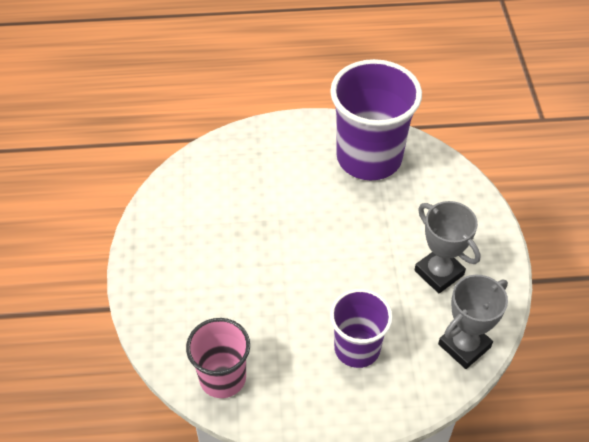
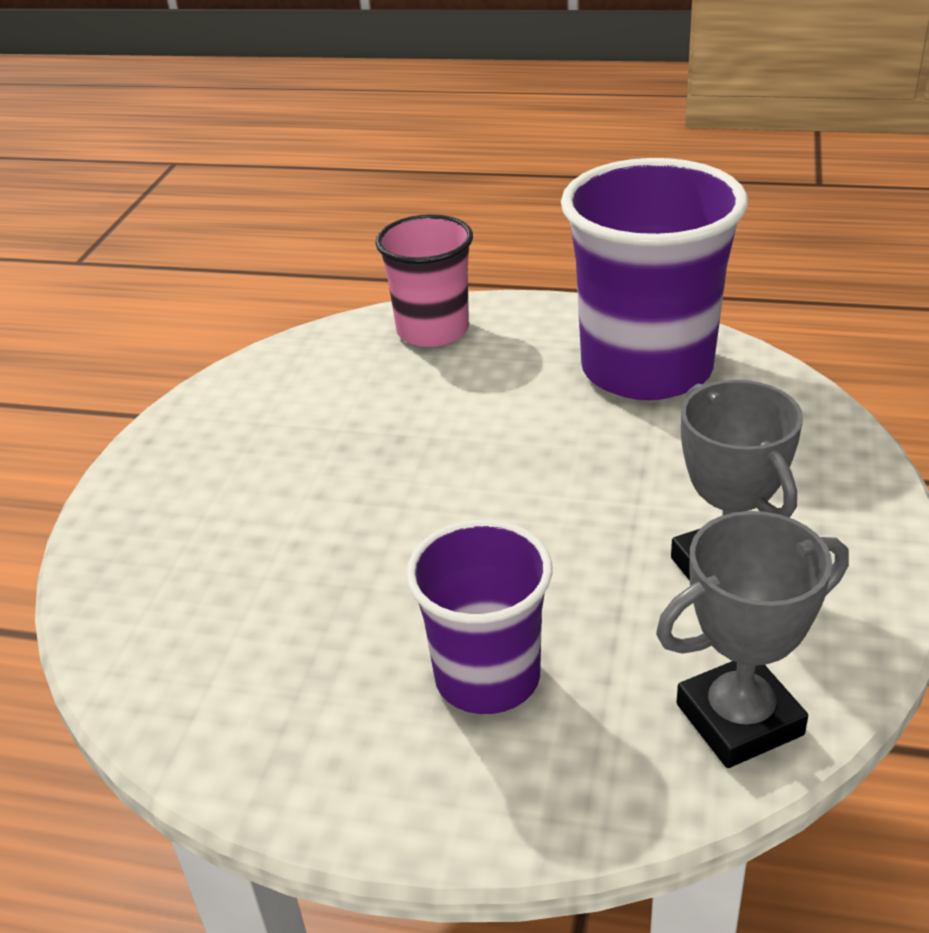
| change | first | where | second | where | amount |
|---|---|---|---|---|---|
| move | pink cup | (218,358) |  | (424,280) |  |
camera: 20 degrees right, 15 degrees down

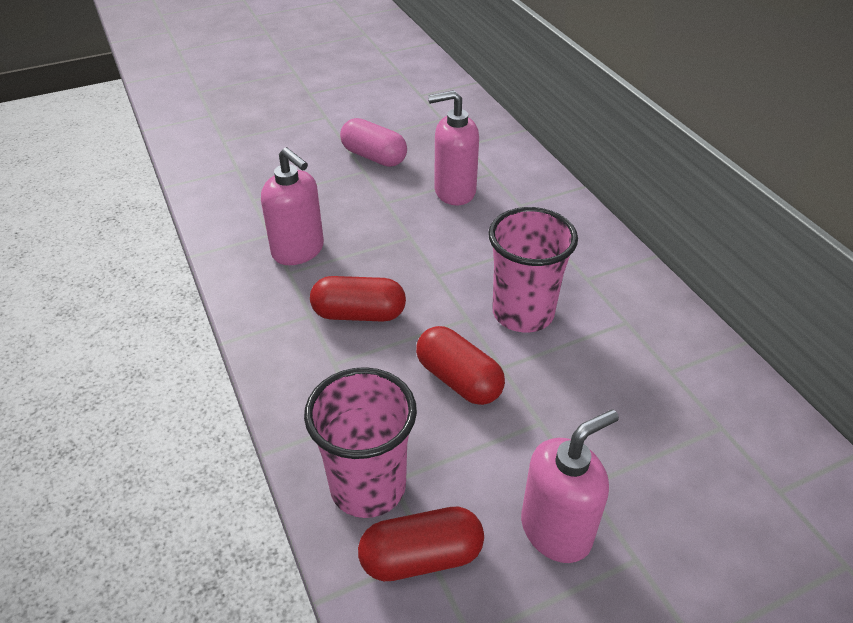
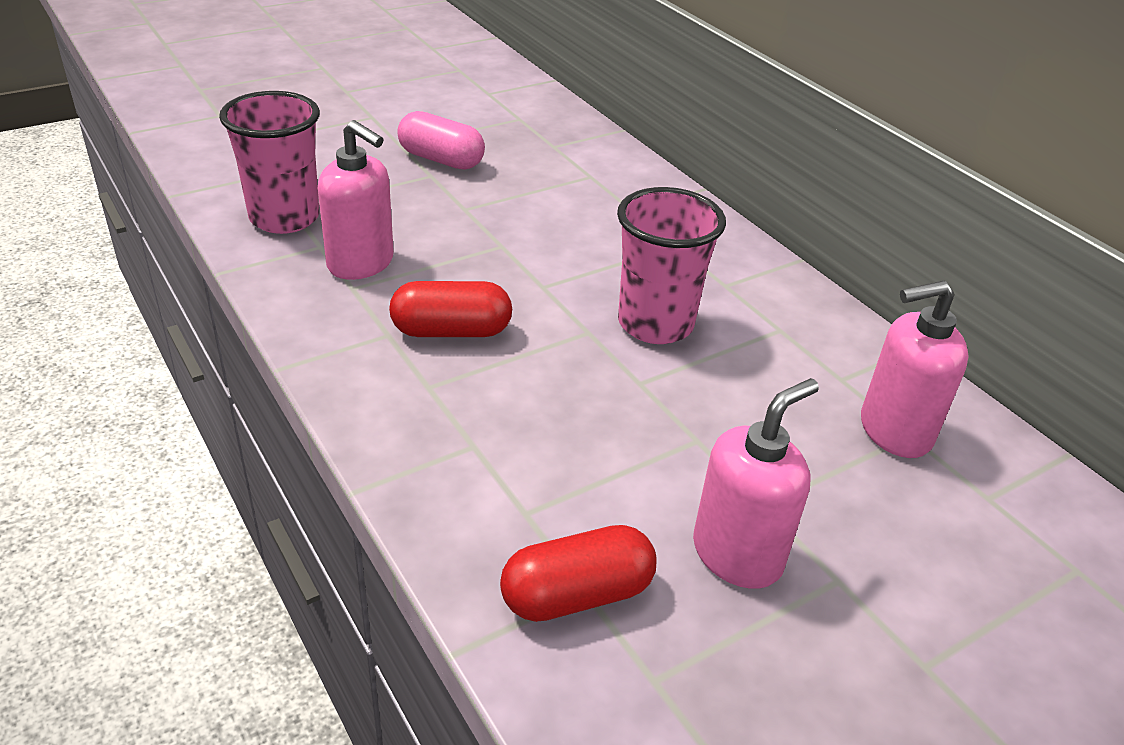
| change | first | where | second | where | amount |
|---|---|---|---|---|---|
| move | pink cup | (360,442) |  | (269,162) |  |
| delete | red capsule | (460,365) |  |  |  |
| move | pink soap dispenser | (453,147) |  | (915,369) |  |
camera: 10 degrees left, 5 degrees down

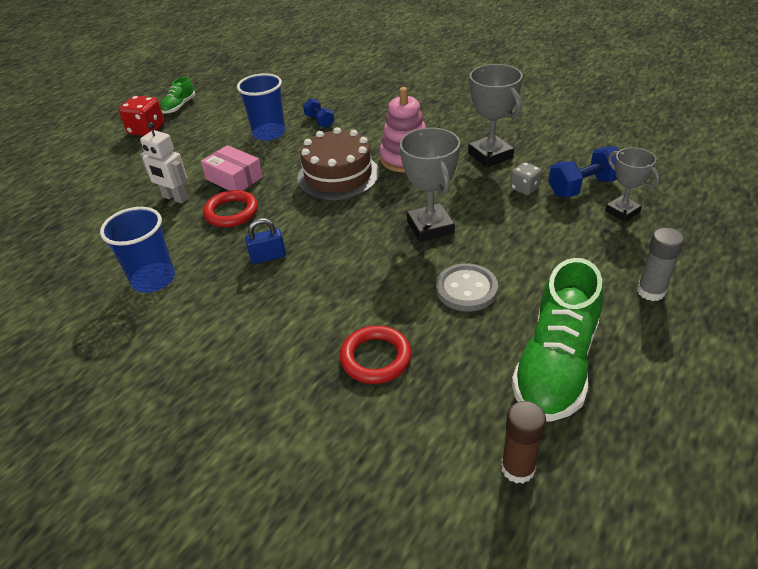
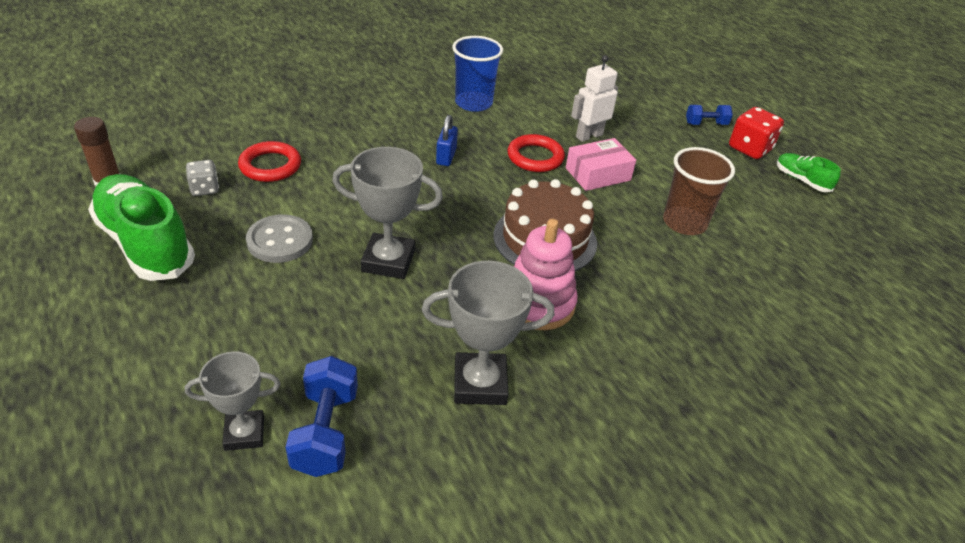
| change | first | where | second | where | amount |
|---|---|---|---|---|---|
| recolor | blue cup | (261,107) | brown cup | (699,191) |  |
| move | blue dumbbell | (318,113) |  | (709,115) |  |
| move | grey dice | (526,178) |  | (202,178) |  |
| delete | grey glue stick | (660,264) |  |  |  |
camera: 110 degrees right, 0 degrees up

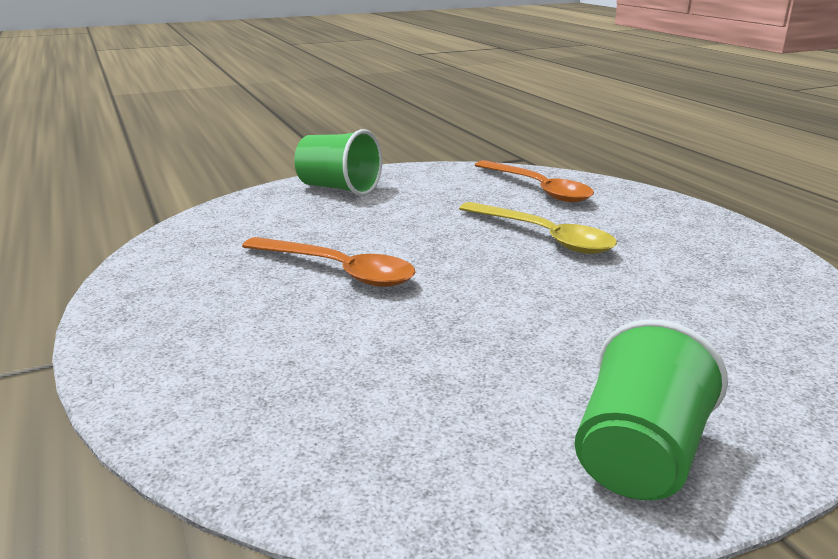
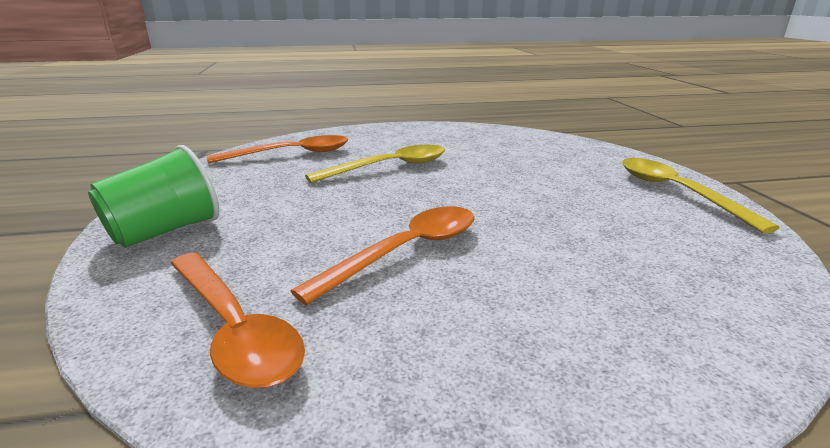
| change | first | where | second | where | amount |
|---|---|---|---|---|---|
| replace | green cup | (651,409) | yellow spoon | (701,196) |  |
| insert |  |  | orange spoon | (237,320) |  |
camera: 75 degrees left, 0 degrees up

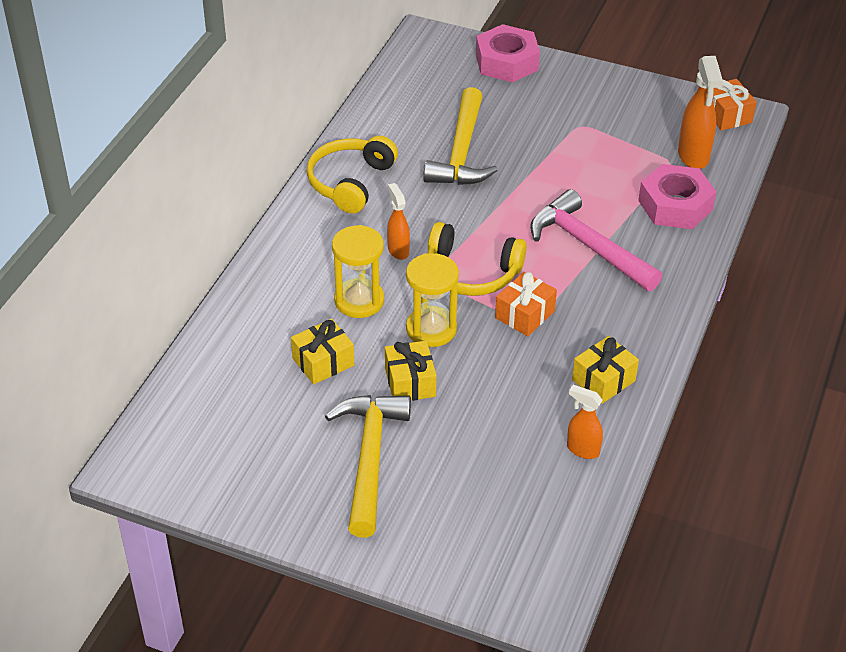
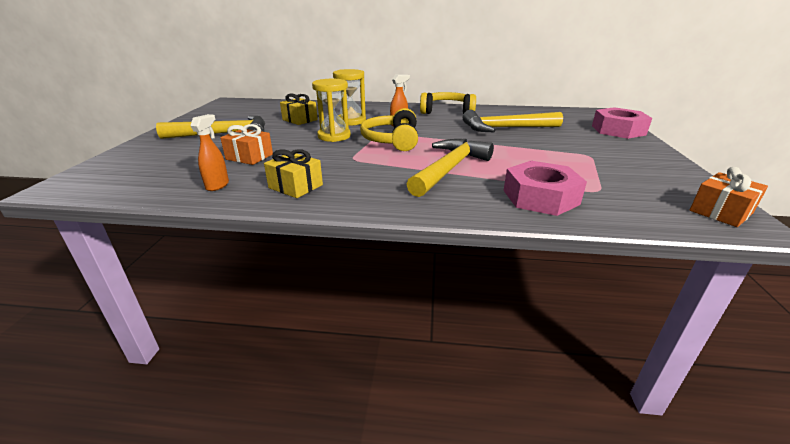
| change | first | where | second | where | amount |
|---|---|---|---|---|---|
| delete | yellow gift | (411,371) |  |  |  |
| move | orange gift | (526,304) |  | (246,144) |  |
| recolor | pink hammer | (596,240) | yellow hammer | (450,168) |  |
| delete | orange spray bottle | (700,112) |  |  |  |
camera: 75 degrees right, 15 degrees down

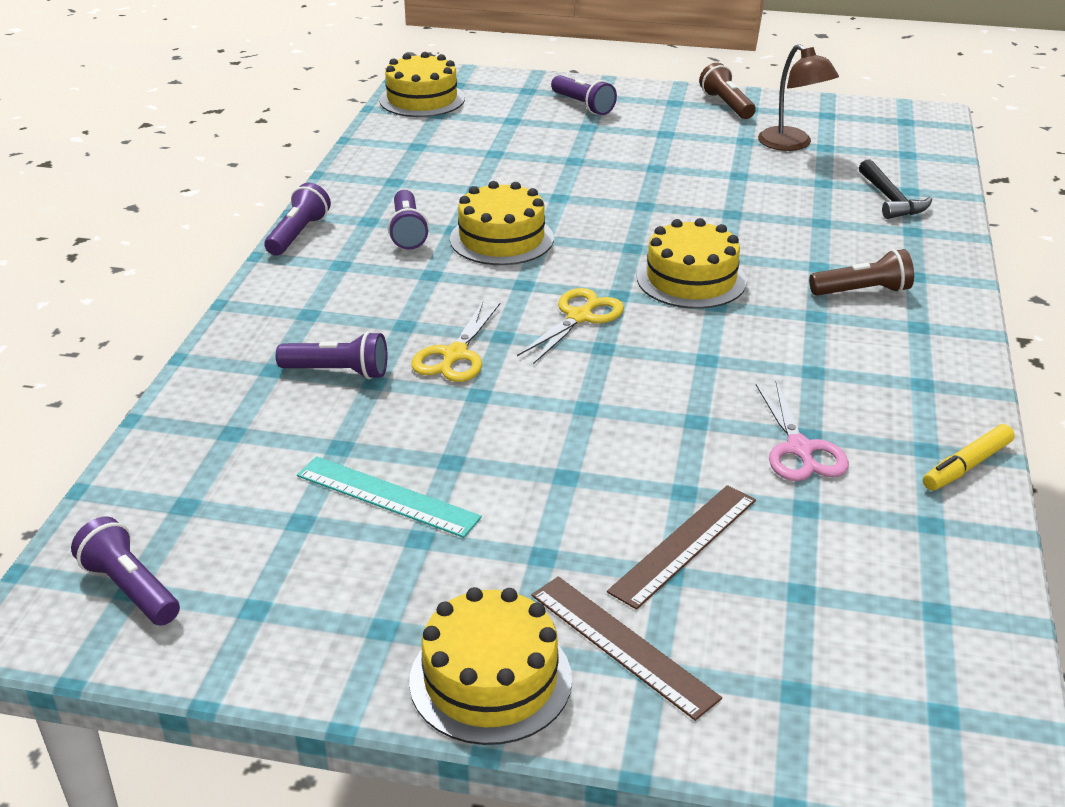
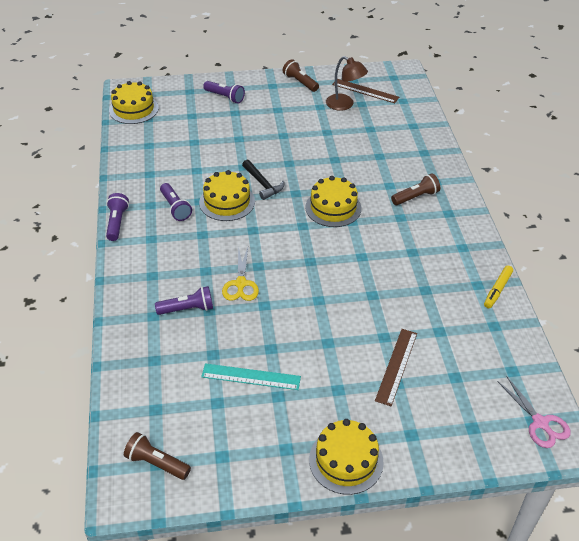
| change | first | where | second | where | amount |
|---|---|---|---|---|---|
| recolor | purple flashlight | (125,571) | brown flashlight | (157,456) |  |
| delete | yellow scissors | (570,326) |  |  |  |
| move | brown ruler | (626,649) |  | (365,91) |  |
| move | pink scissors | (802,431) |  | (534,412) |  |
| move | black hammer | (895,189) |  | (263,180) |  |
camera: 20 degrees left, 10 degrees up

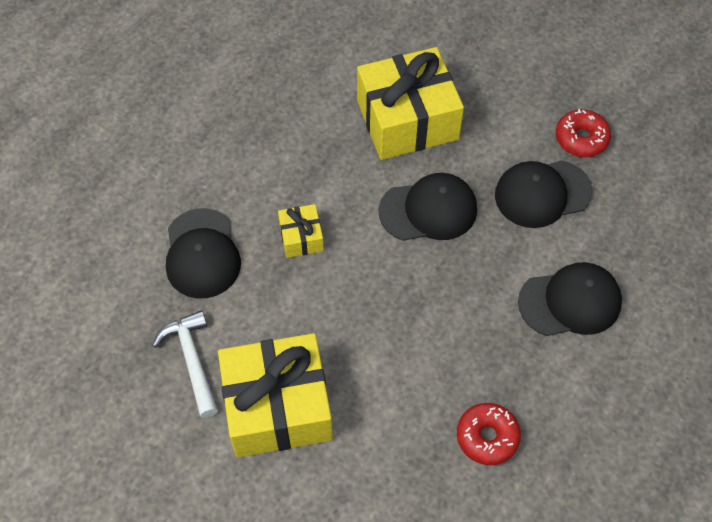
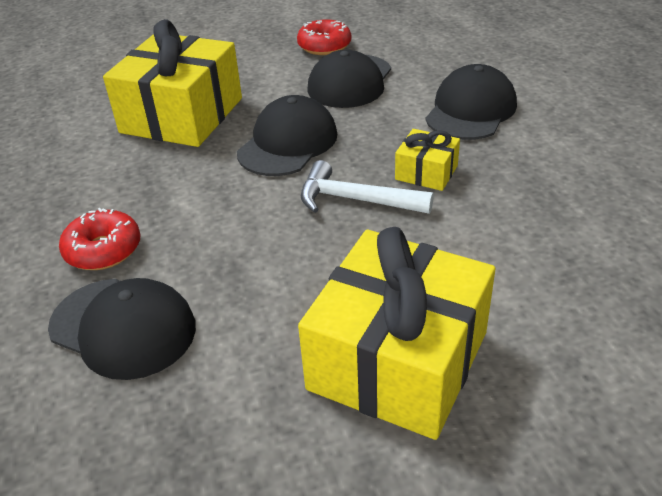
| change | first | where | second | where | amount |
|---|---|---|---|---|---|
| move | white hammer | (185,364) |  | (367,187) |  |
| move | yellow gift | (301,231) |  | (427,160) |  |
| move | red donut | (489,434) |  | (99,239) |  |
camera: 50 degrees left, 20 degrees down

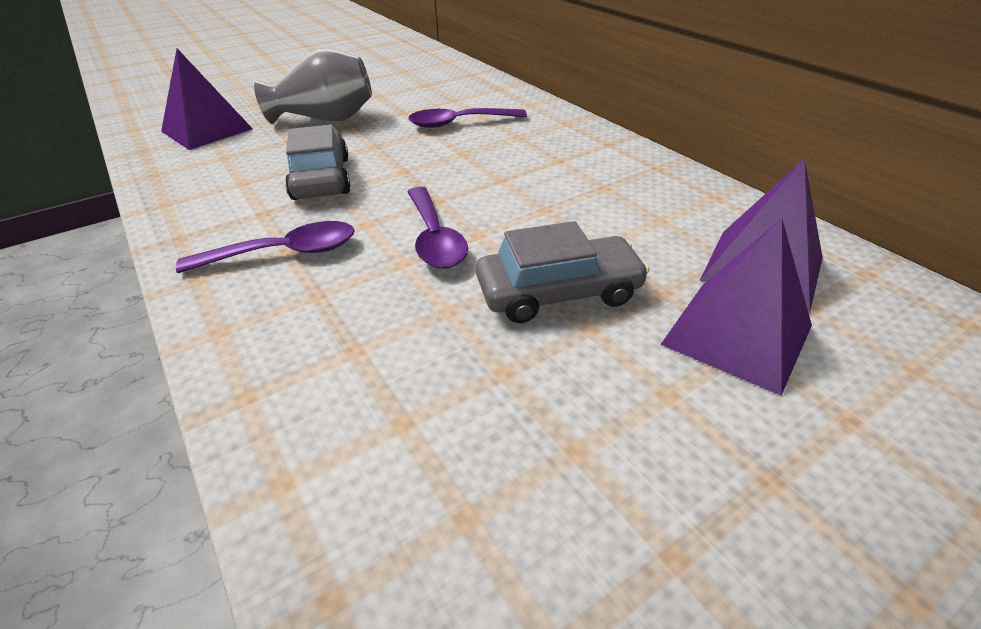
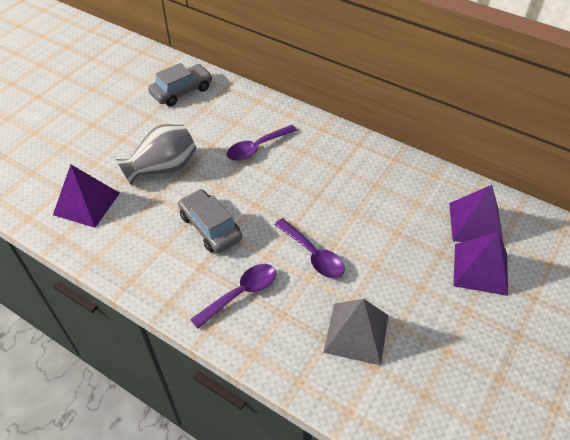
| change | first | where | second | where | amount |
|---|---|---|---|---|---|
| move | grey car | (563,272) |  | (180,84) |  |
| insert |  |  | grey pyramid | (356,332) |  |
camera: 25 degrees left, 10 degrees up

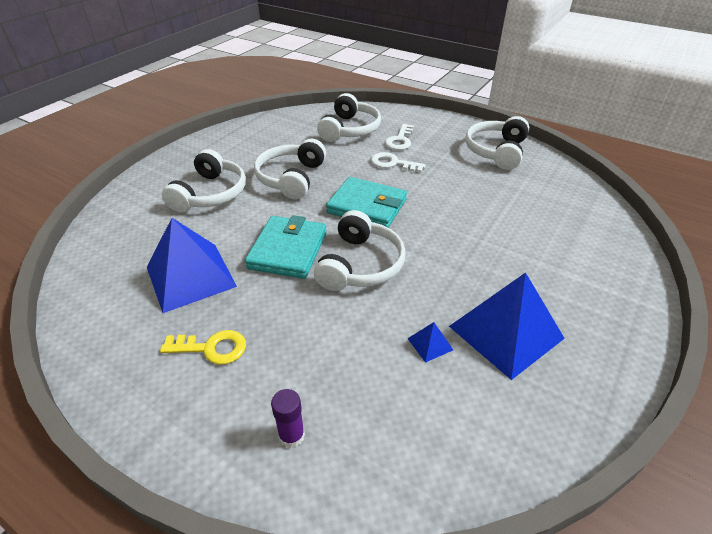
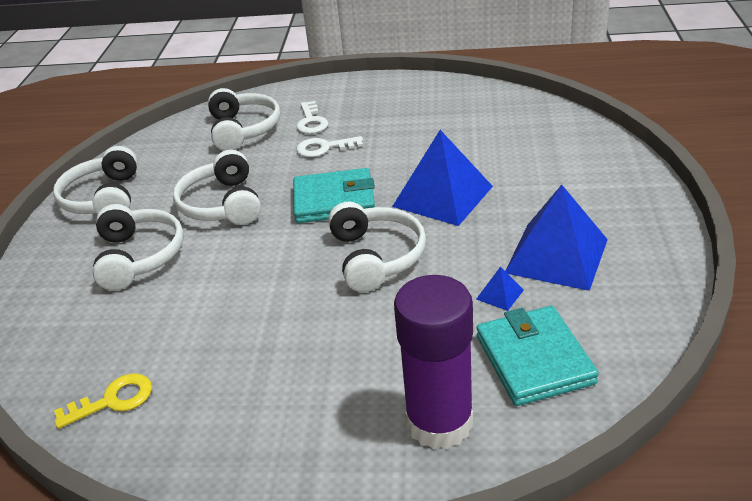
| change | first | where | second | where | amount |
|---|---|---|---|---|---|
| move | blue pyramid | (192,265) |  | (442,178) |  |
| move | yellow key | (203,347) |  | (103,401) |  |
| move | turquoise wallet | (286,247) |  | (538,356) |  |
| resize | purple glue stick | (288,418) |  | (433,362) | x2.42 |
| move | white headphones | (497,143) |  | (95,180) |  |
camera: 25 degrees left, 5 degrees down

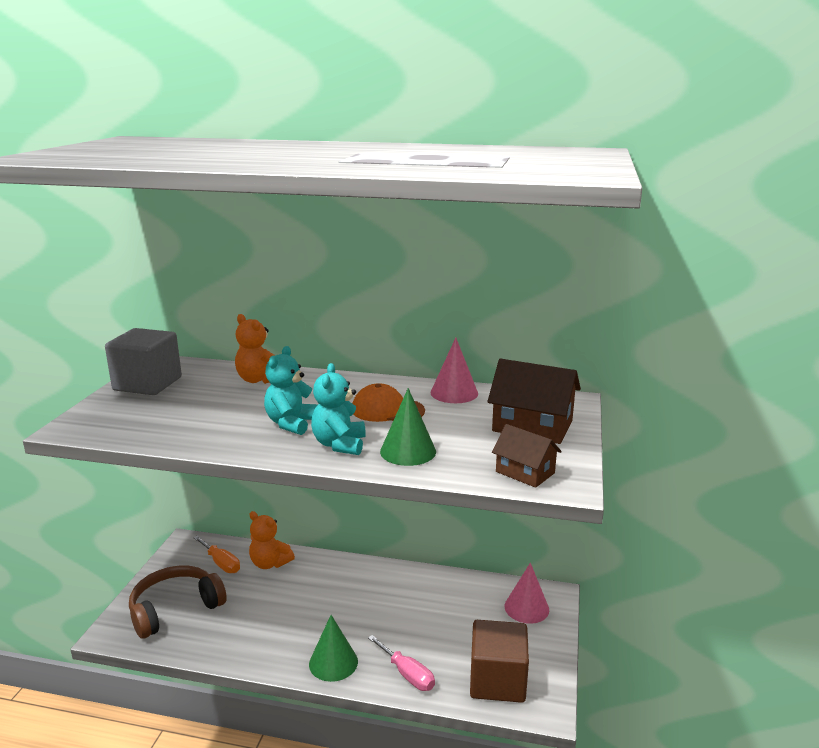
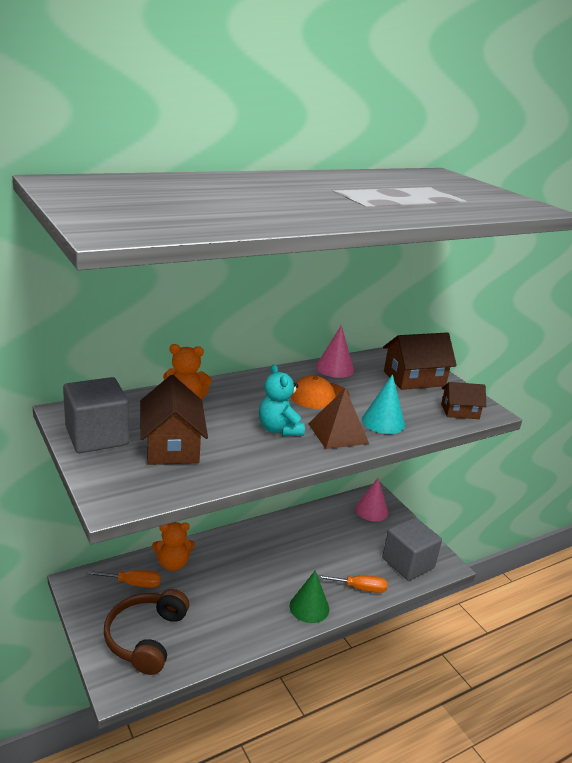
| change | first | where | second | where | amount |
|---|---|---|---|---|---|
| replace | turquoise teddy bear | (338,409) | brown pyramid | (338,418) |  |
| recolor | pink screwdriver | (401,663) | orange screwdriver | (352,584) |  |
| recolor | green cone | (408,427) | turquoise cone | (383,404) |  |
| recolor | brown cube | (499,661) | grey cube | (412,549) |  |
| insert |  |  | brown house | (174,420) |  |
camera: 45 degrees left, 5 degrees up

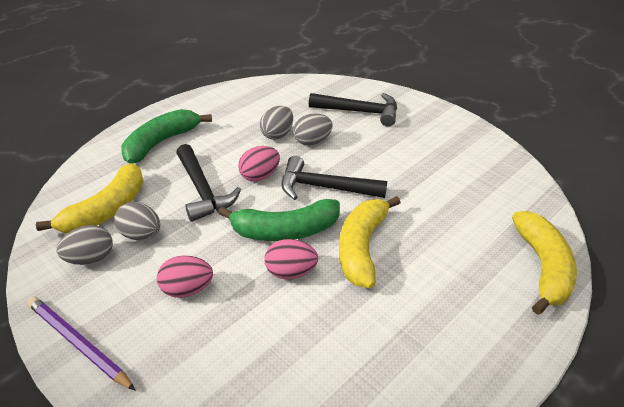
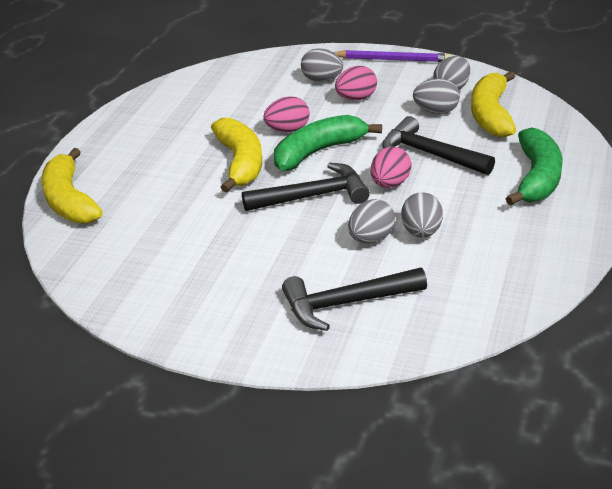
| change | first | where | second | where | amount |
|---|---|---|---|---|---|
| insert |  |  | grey egg | (322,65) |  |
camera: 155 degrees right, 5 degrees down

